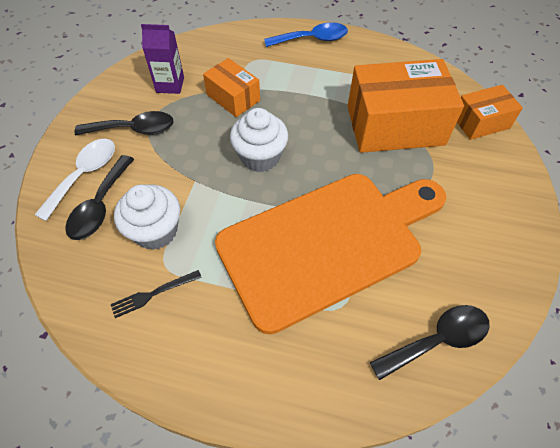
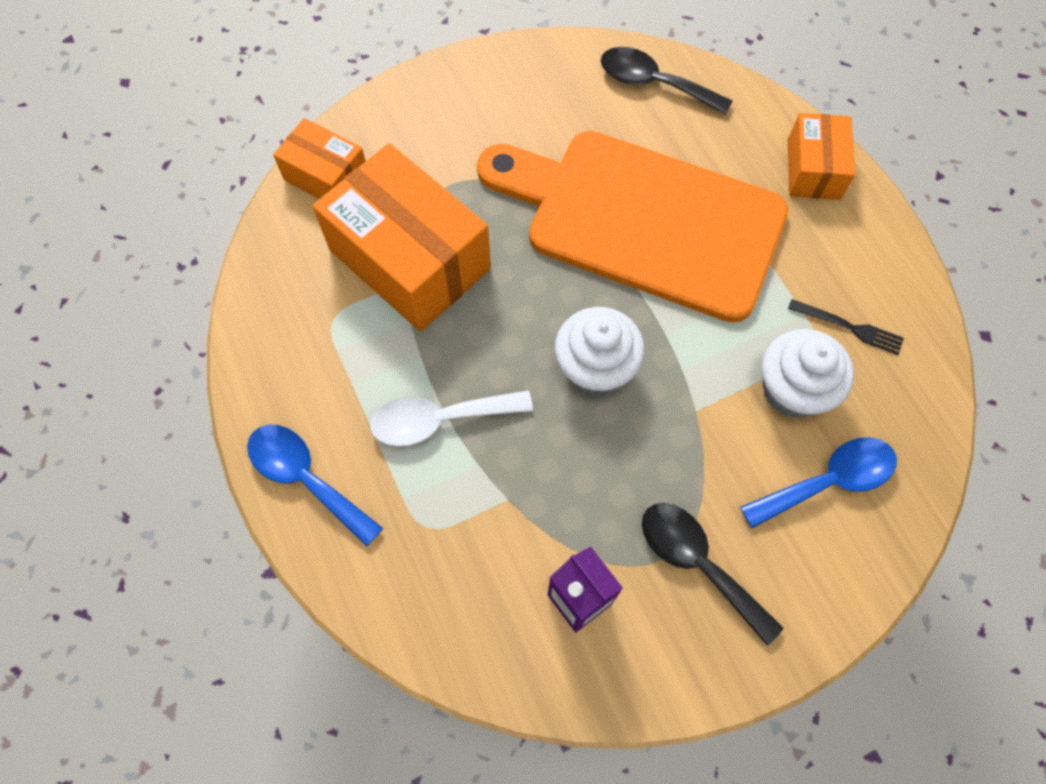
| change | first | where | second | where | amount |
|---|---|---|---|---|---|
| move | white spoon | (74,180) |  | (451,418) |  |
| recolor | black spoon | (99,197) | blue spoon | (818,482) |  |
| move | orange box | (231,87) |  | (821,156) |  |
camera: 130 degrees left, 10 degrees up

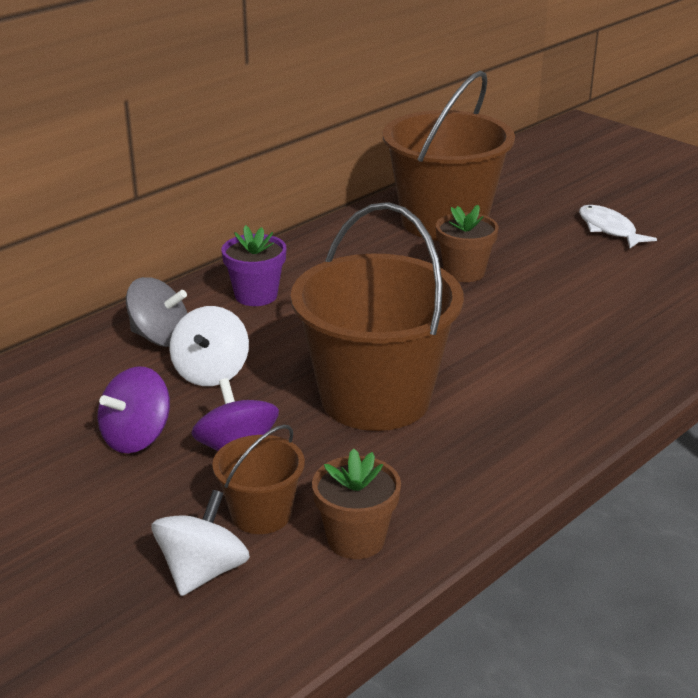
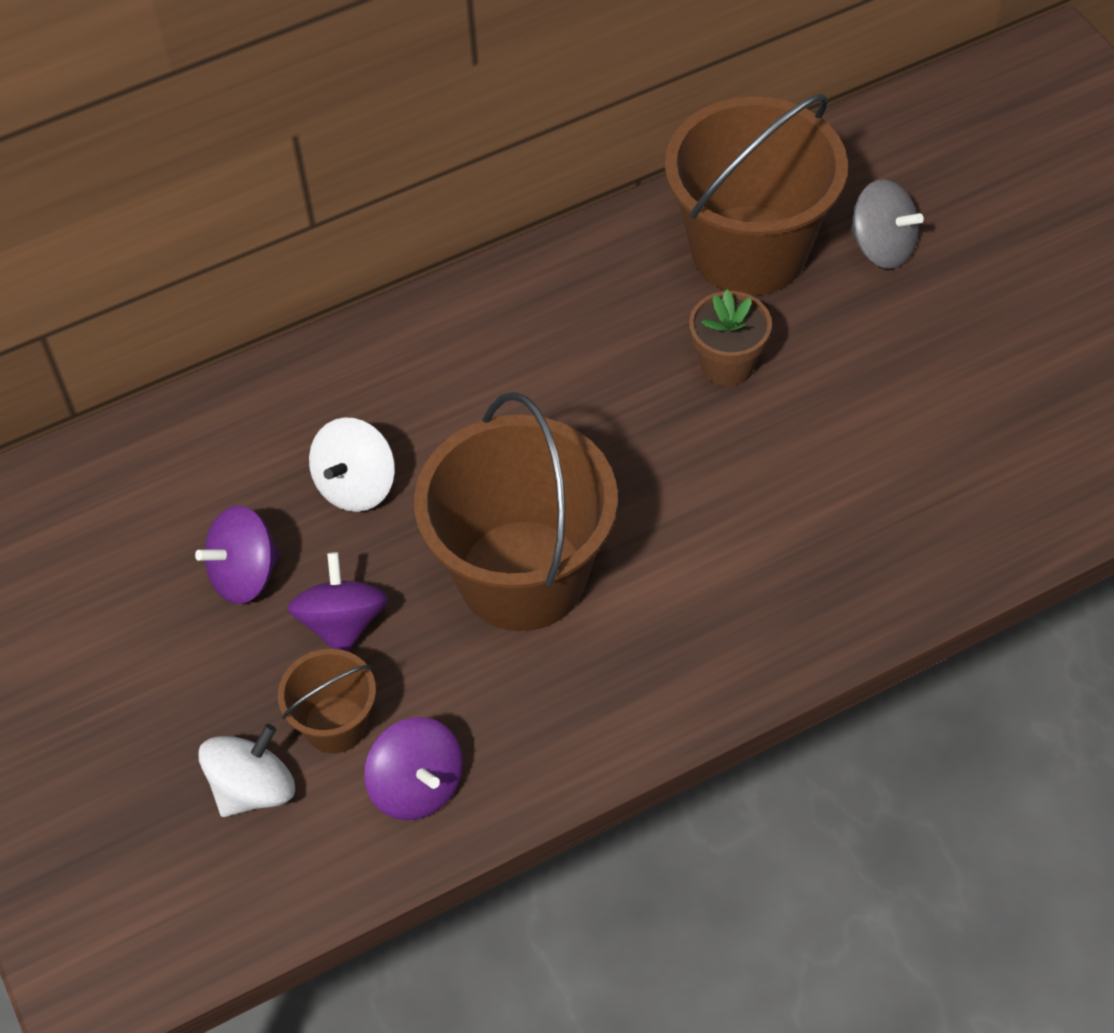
| change | first | where | second | where | amount |
|---|---|---|---|---|---|
| move | grey spinning top | (156,312) |  | (887,224) |  |
| delete | purple flower pot | (253,265) |  |  |  |
| replace | brown flower pot | (356,503) | purple spinning top | (413,768) |  |
| delete | white fish | (618,226) |  |  |  |
camera: 20 degrees right, 25 degrees up

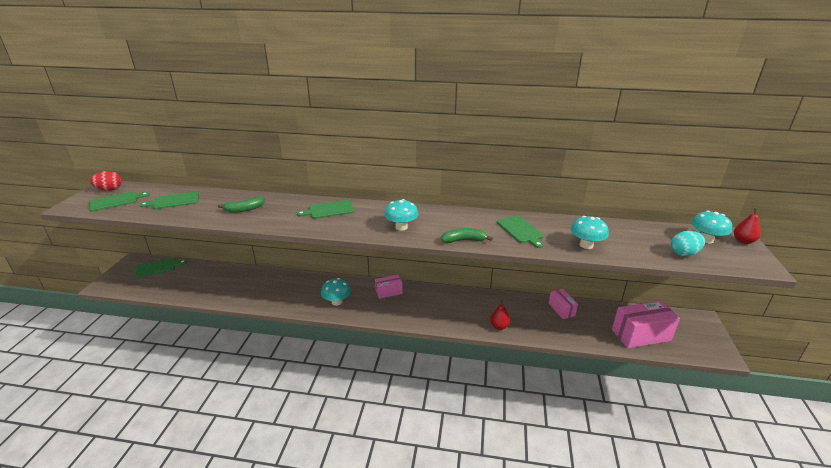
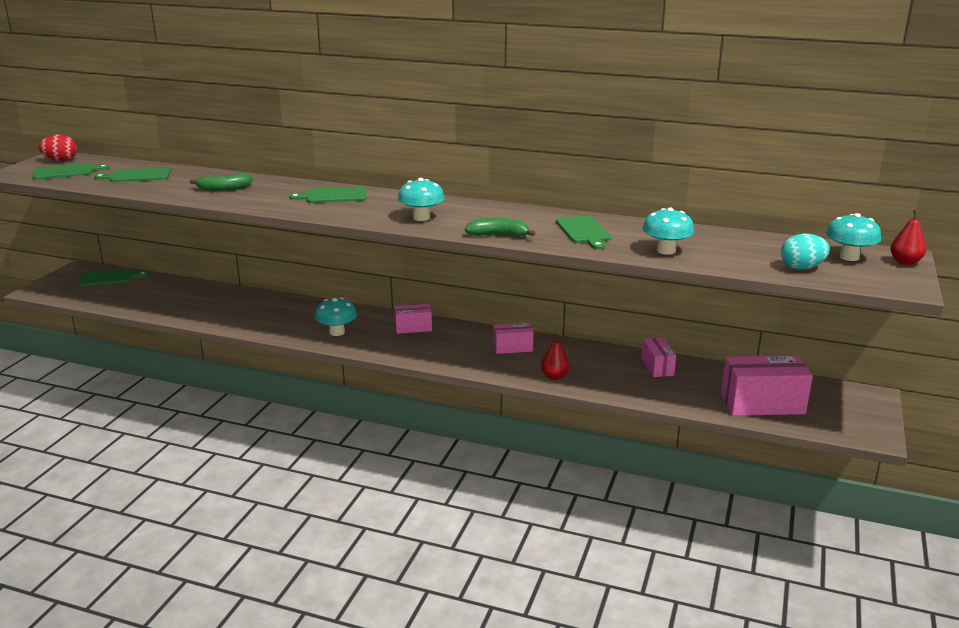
| change | first | where | second | where | amount |
|---|---|---|---|---|---|
| insert |  |  | pink box | (513,338) |  |
camera: 10 degrees right, 5 degrees down

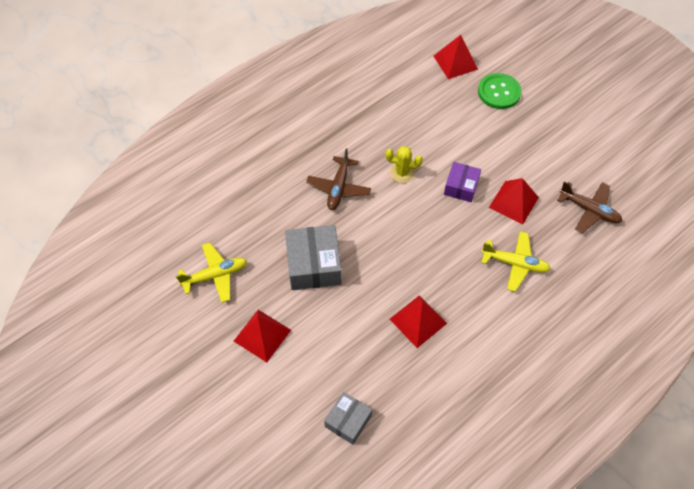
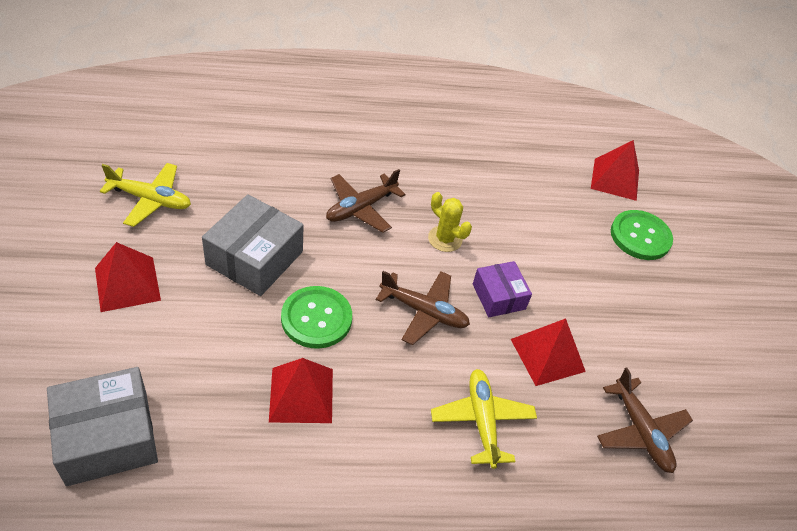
| change | first | where | second | where | amount |
|---|---|---|---|---|---|
| resize | grey box | (348,418) |  | (102,426) | x1.64 |
| rotate | purple box | (462,182) |  | (502,289) | 75 degrees counterclockwise |
| rotate | yellow plane | (516,261) |  | (484,419) | 150 degrees counterclockwise |
| insert |  |  | green button | (316,317) |  |
| insert |  |  | brown plane | (423,308) |  |
camera: 30 degrees right, 10 degrees down

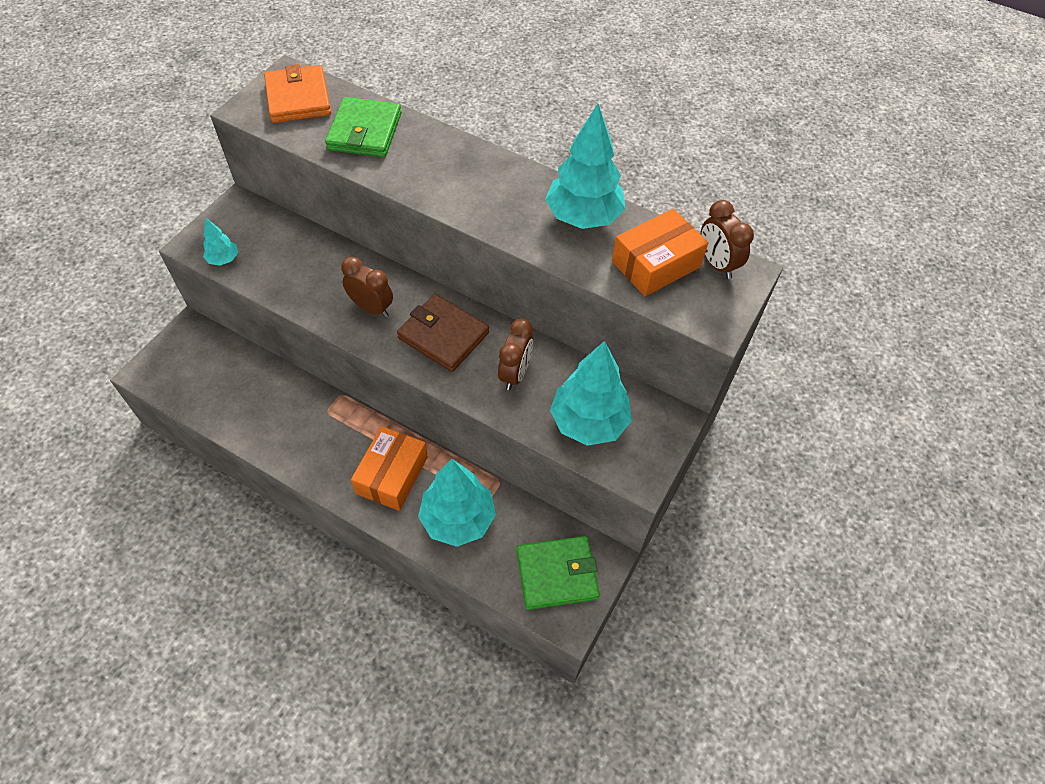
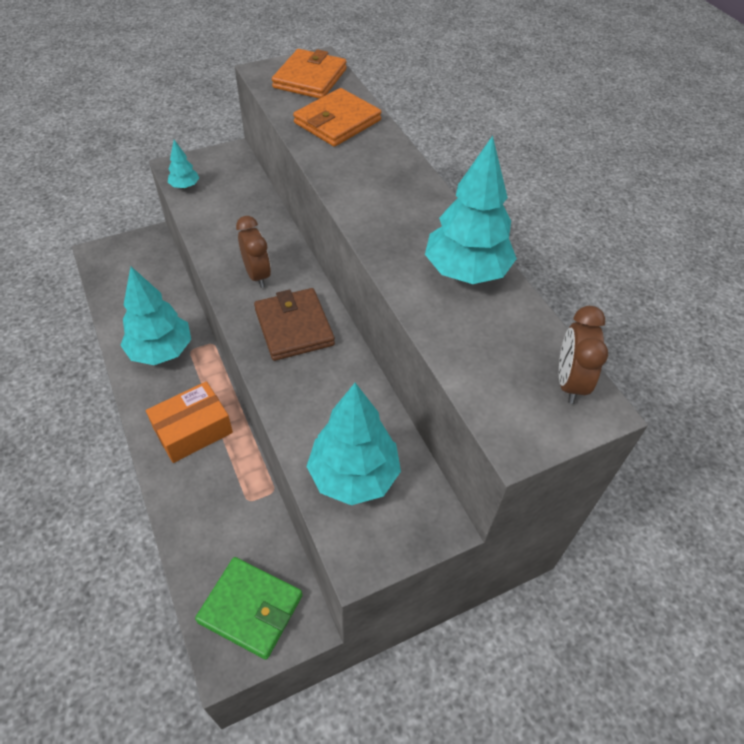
| change | first | where | second | where | amount |
|---|---|---|---|---|---|
| recolor | green wallet | (363,127) | orange wallet | (337,117) |  |
| move | turquoise tree | (457,503) |  | (155,316) |  |
| delete | brown clock | (515,354) |  |  |  |
| delete | orange box | (660,252) |  |  |  |
camera: 35 degrees right, 5 degrees down

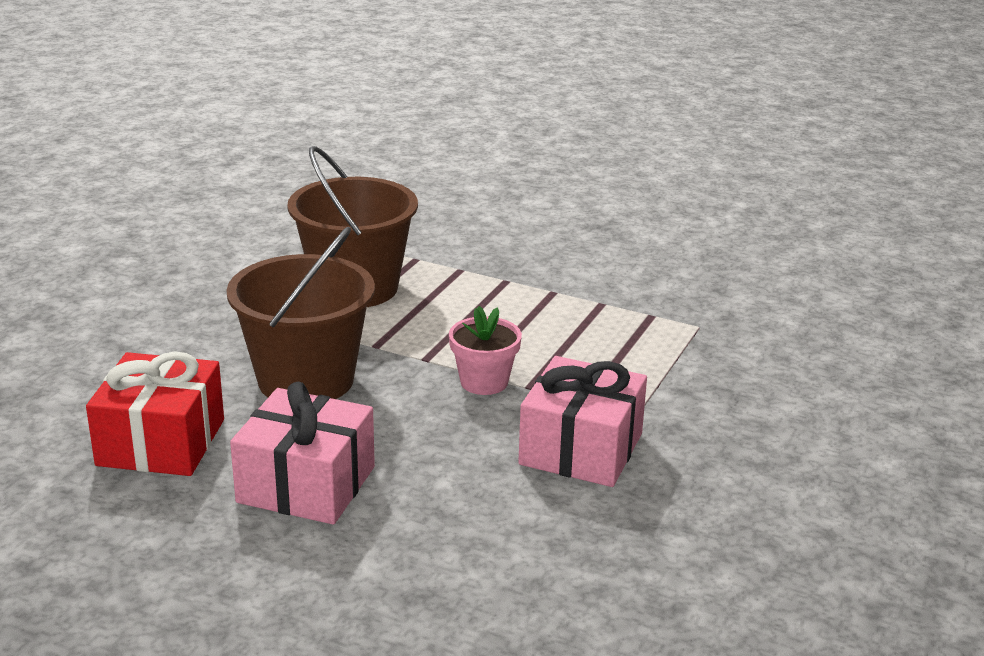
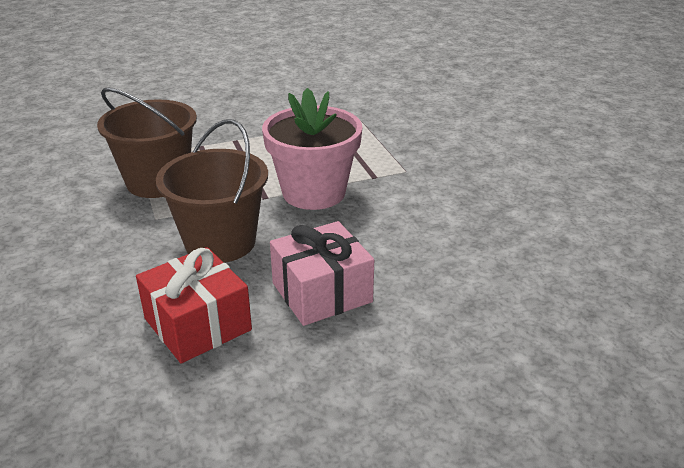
| change | first | where | second | where | amount |
|---|---|---|---|---|---|
| resize | pink flower pot | (485,350) |  | (312,149) | x1.98 |
| delete | pink gift | (582,421) |  |  |  |
camera: 45 degrees left, 5 degrees up

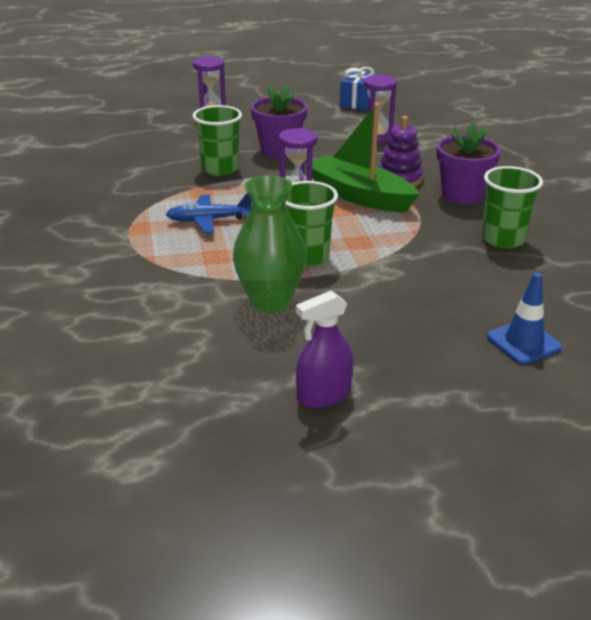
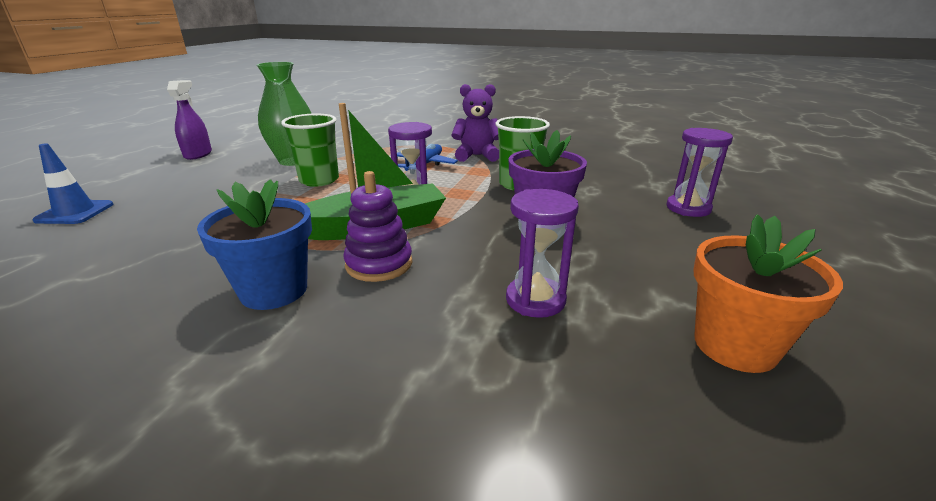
| change | first | where | second | where | amount |
|---|---|---|---|---|---|
| replace | blue gift | (359,88) | orange flower pot | (768,293) |  |
| recolor | purple flower pot | (469,163) | blue flower pot | (254,244) |  |
| delete | green cup | (512,207) |  |  |  |
| insert |  |  | purple teddy bear | (475,123) |  |
camera: 120 degrees right, 5 degrees down

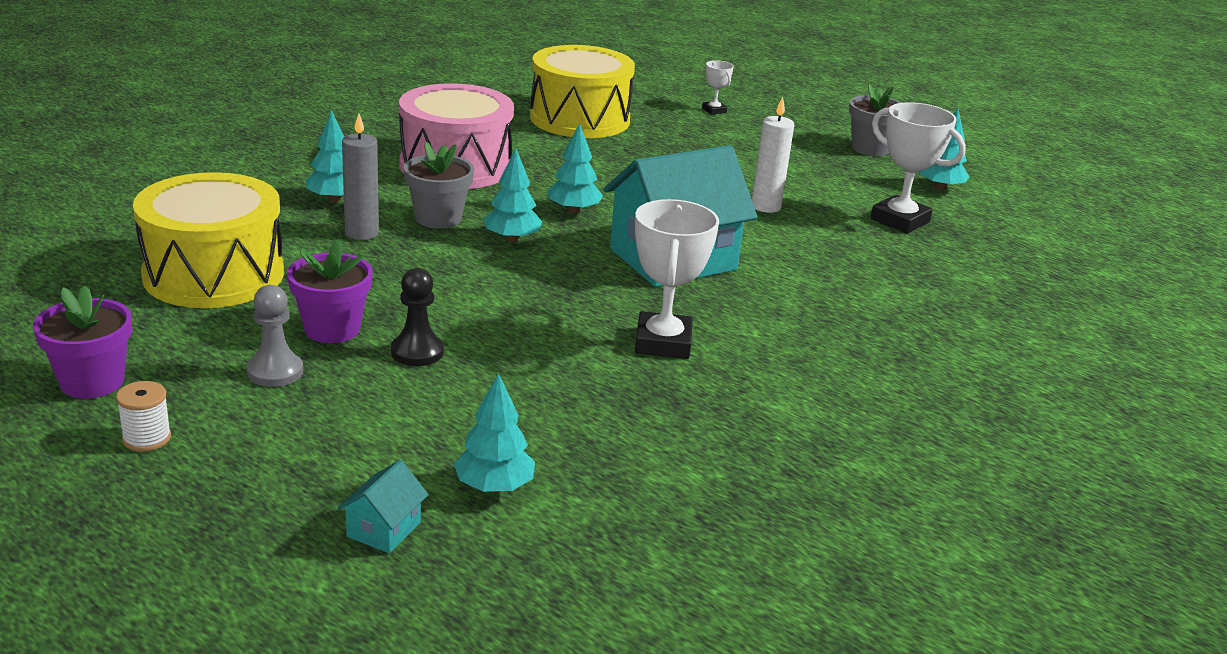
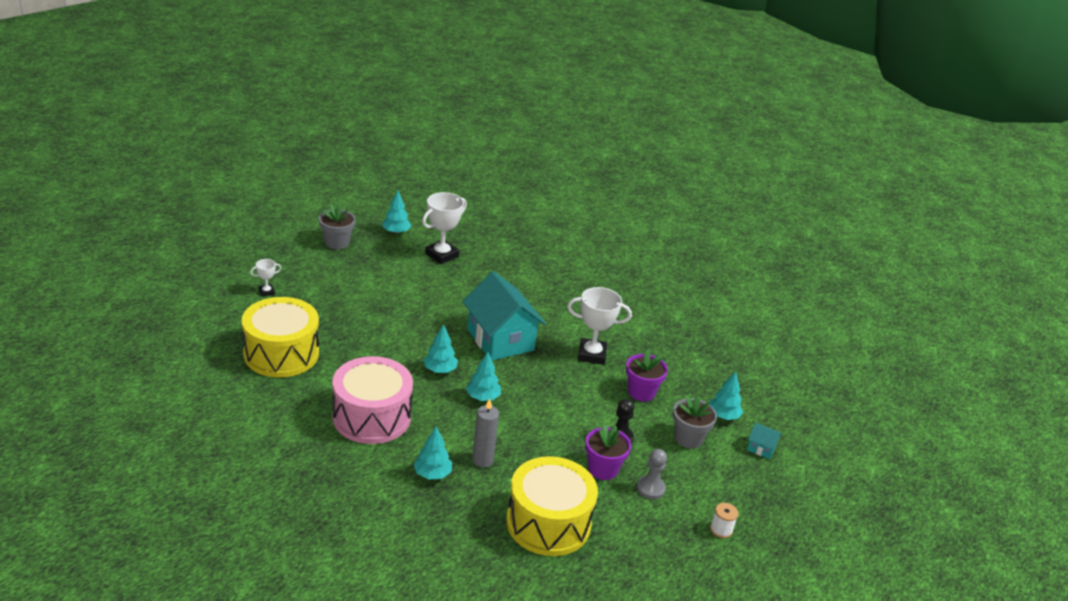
| change | first | where | second | where | amount |
|---|---|---|---|---|---|
| move | purple flower pot | (82,342) |  | (647,375) |  |
| move | grey flower pot | (438,185) |  | (695,422) |  |
| delete | white candle | (773,155) |  |  |  |
camera: 90 degrees left, 5 degrees up

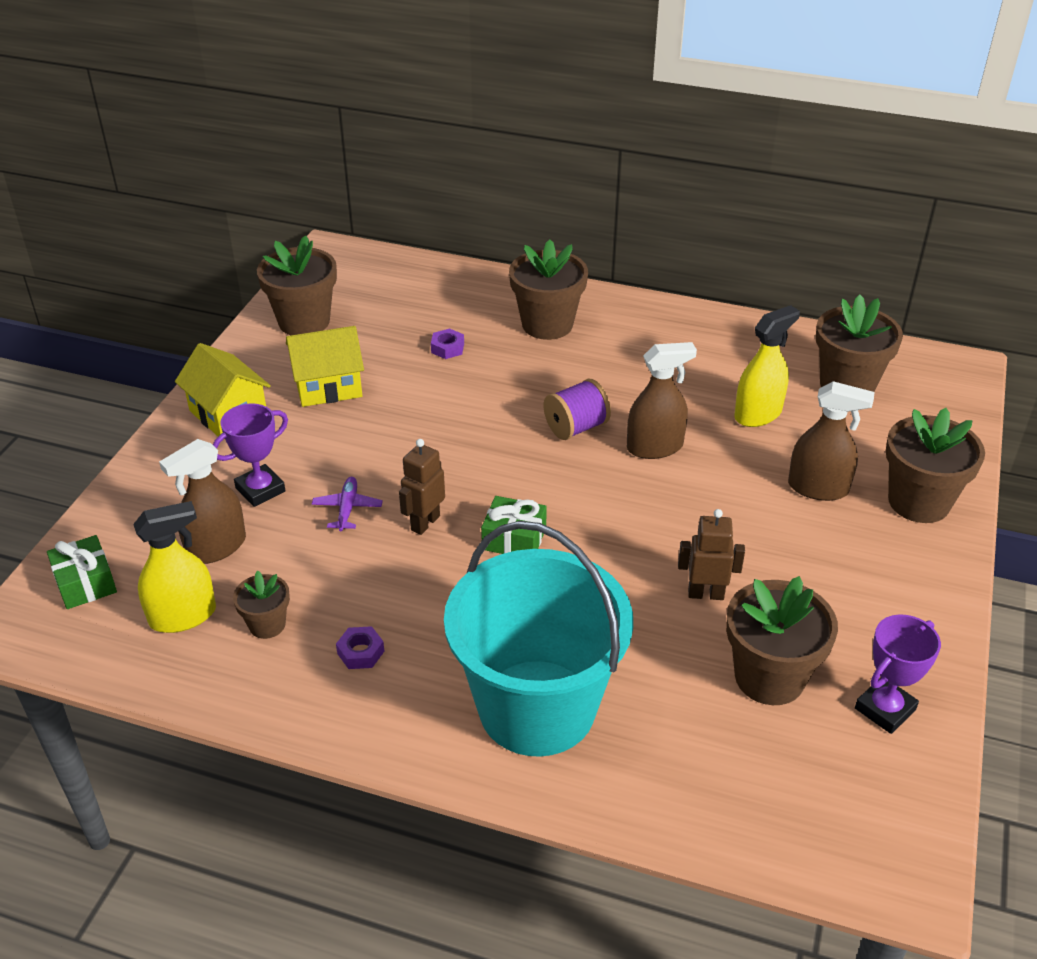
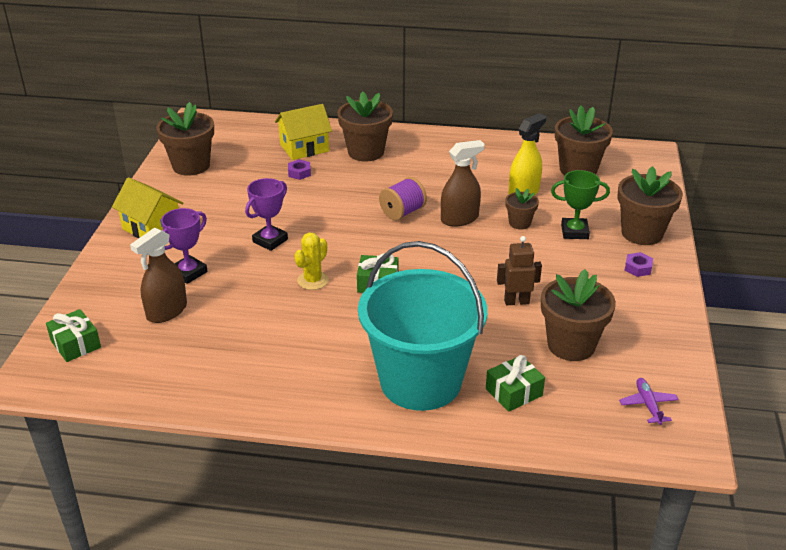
| change | first | where | second | where | amount |
|---|---|---|---|---|---|
| delete | yellow spray bottle | (174,567) |  |  |  |
| move | brown flower pot | (261,605) |  | (522,209) |  |
| move | yellow house | (325,366) |  | (303,132) |  |
| move | purple plane | (347,504) |  | (649,401) |  |
| move | purple nut | (360,647) |  | (639,264) |  |
| replace | brown robot | (422,487) | yellow cactus | (311,261) |  |
| replace | brown spray bottle | (831,441) | green trophy | (580,204) |  |
| move | purple trophy | (898,674) |  | (266,214) |  |
| insert |  |  | green gift | (515,383) |  |
camera: 10 degrees left, 5 degrees down

